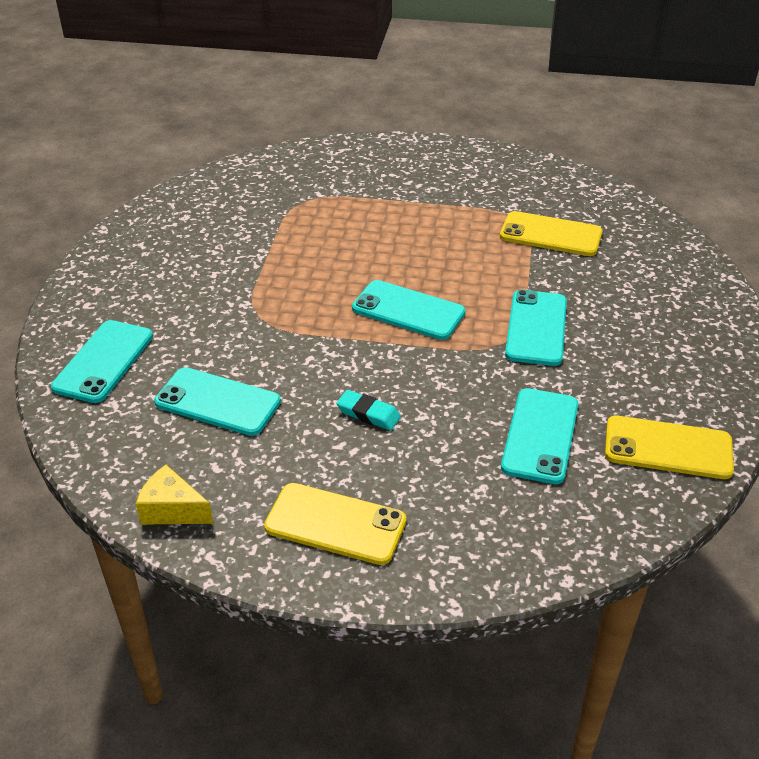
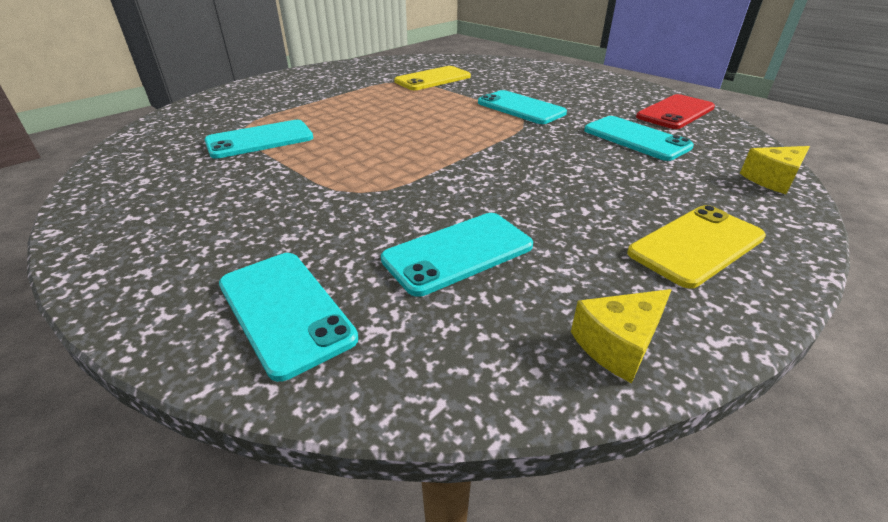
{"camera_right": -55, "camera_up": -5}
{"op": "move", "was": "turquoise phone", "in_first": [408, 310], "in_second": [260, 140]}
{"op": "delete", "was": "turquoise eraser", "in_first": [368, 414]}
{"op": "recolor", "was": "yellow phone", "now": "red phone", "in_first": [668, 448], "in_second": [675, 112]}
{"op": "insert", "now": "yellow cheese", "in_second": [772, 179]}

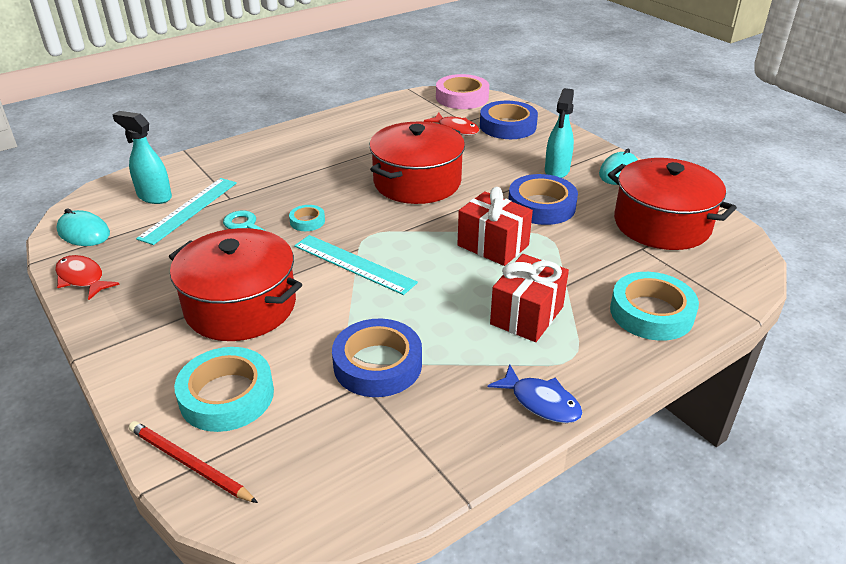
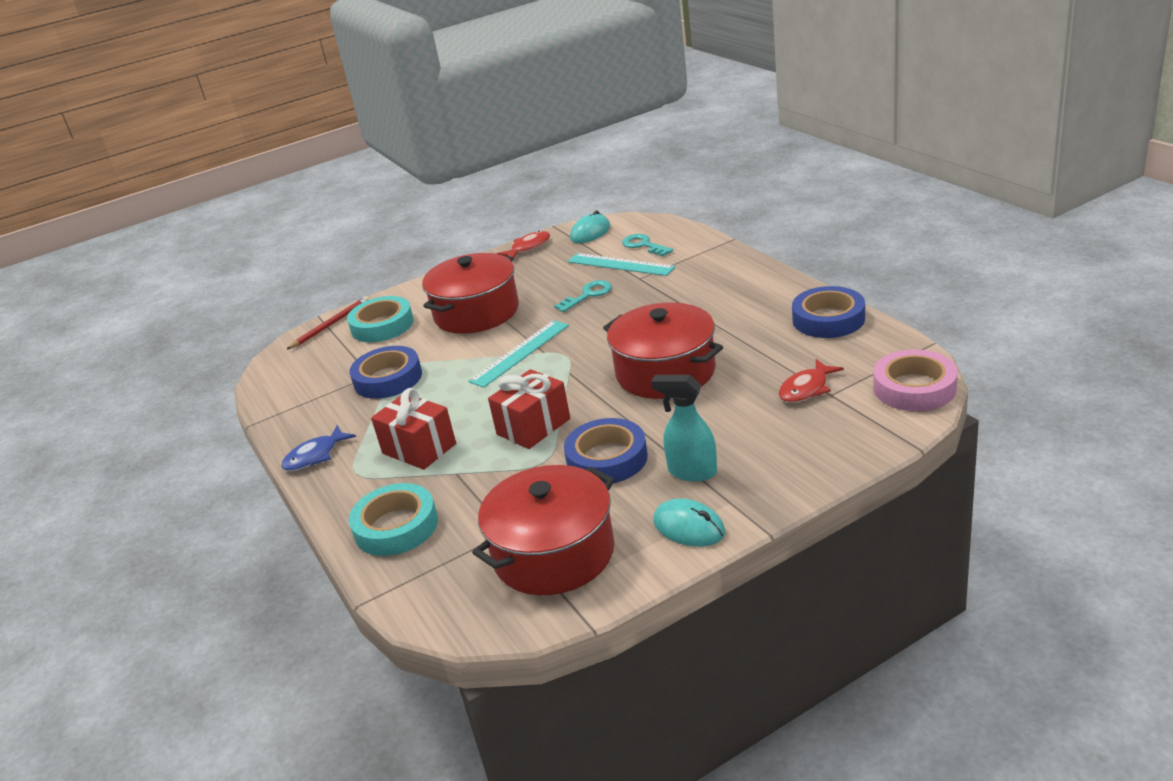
{"camera_right": 100, "camera_up": -5}
{"op": "move", "was": "blue tape", "in_first": [507, 126], "in_second": [828, 319]}
{"op": "replace", "was": "turquoise spray bottle", "now": "turquoise key", "in_first": [154, 197], "in_second": [644, 245]}
{"op": "delete", "was": "turquoise tape", "in_first": [307, 221]}

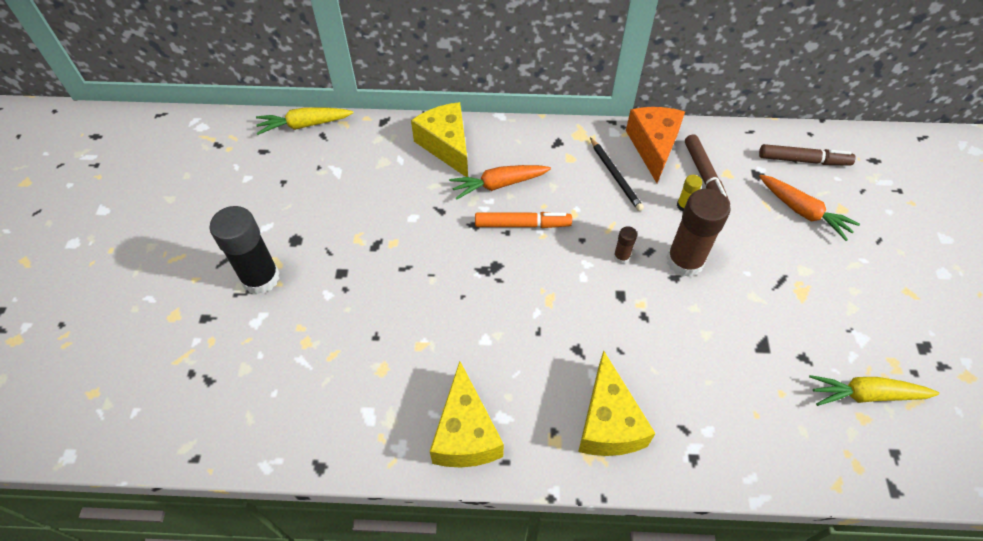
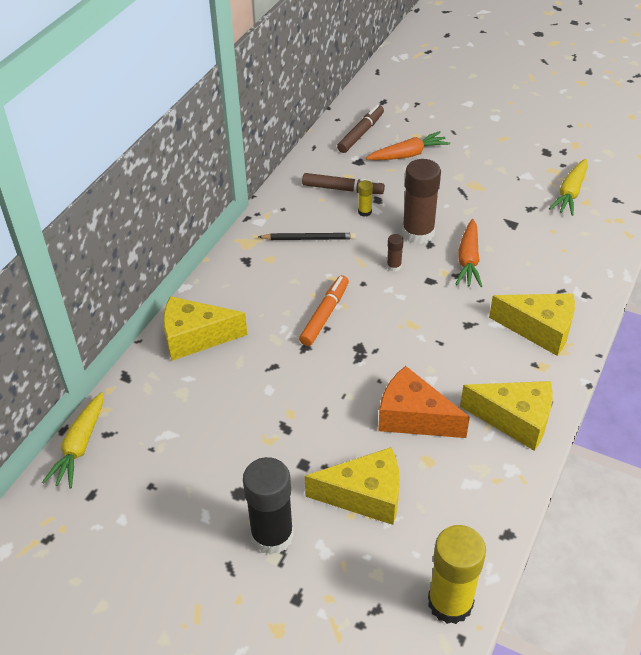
{"camera_right": -65, "camera_up": -10}
{"op": "move", "was": "orange cheese", "in_first": [653, 147], "in_second": [413, 417]}
{"op": "move", "was": "orange carrot", "in_first": [499, 185], "in_second": [468, 260]}
{"op": "insert", "now": "yellow cheese", "in_second": [365, 496]}
{"op": "insert", "now": "yellow glue stick", "in_second": [450, 603]}

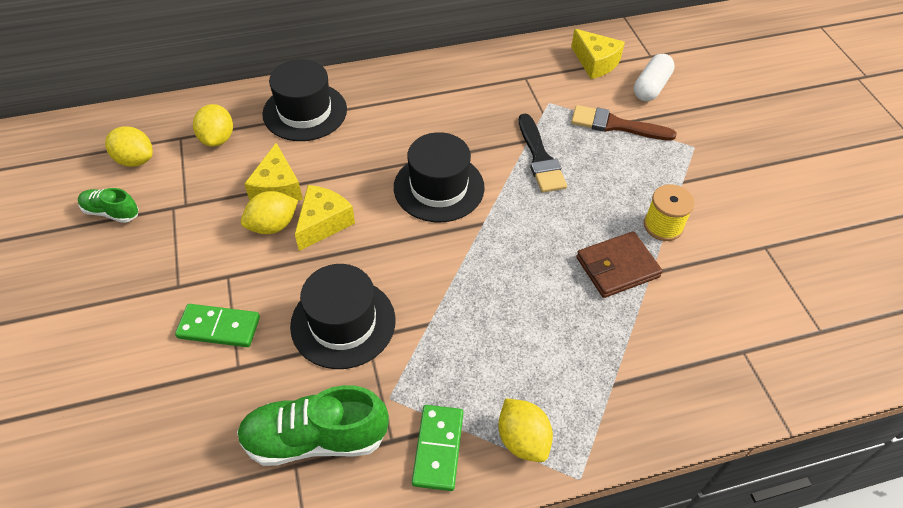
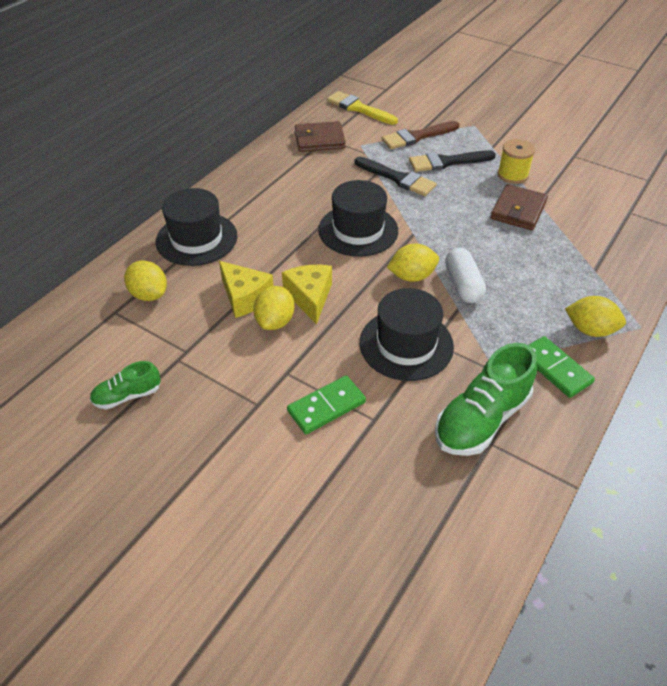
{"camera_right": -40, "camera_up": -5}
{"op": "replace", "was": "yellow cheese", "now": "yellow brush", "in_first": [595, 63], "in_second": [358, 108]}
{"op": "move", "was": "white capsule", "in_first": [651, 87], "in_second": [463, 285]}
{"op": "move", "was": "yellow lemon", "in_first": [135, 160], "in_second": [412, 276]}
{"op": "insert", "now": "brown wallet", "in_second": [319, 140]}
{"op": "insert", "now": "black brush", "in_second": [447, 162]}

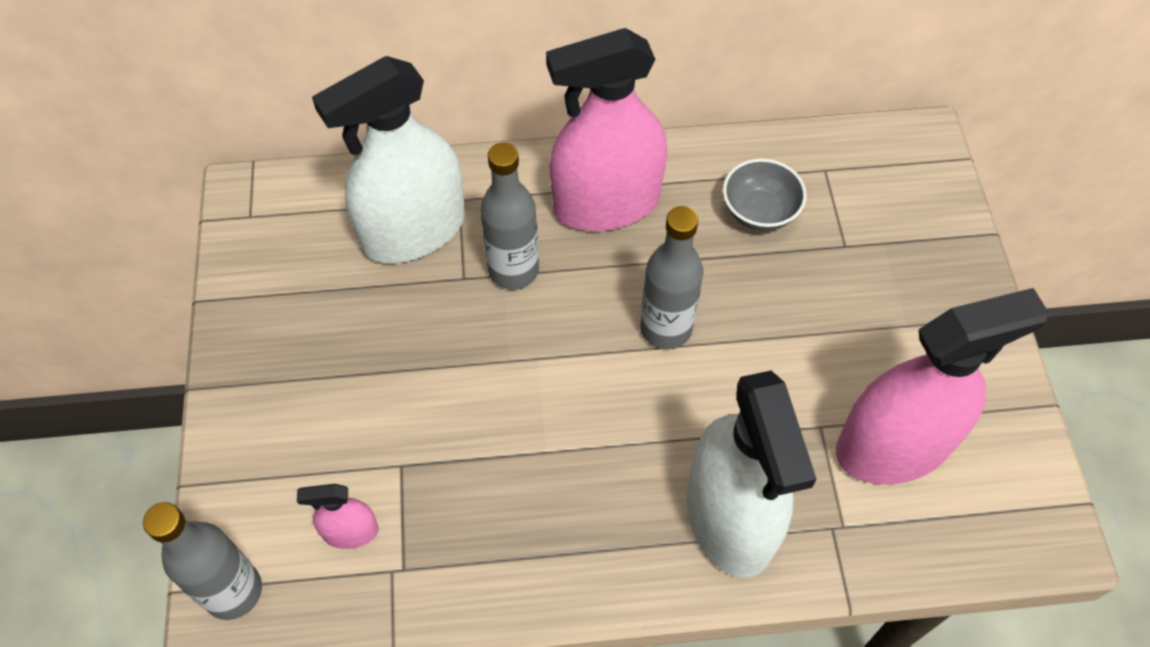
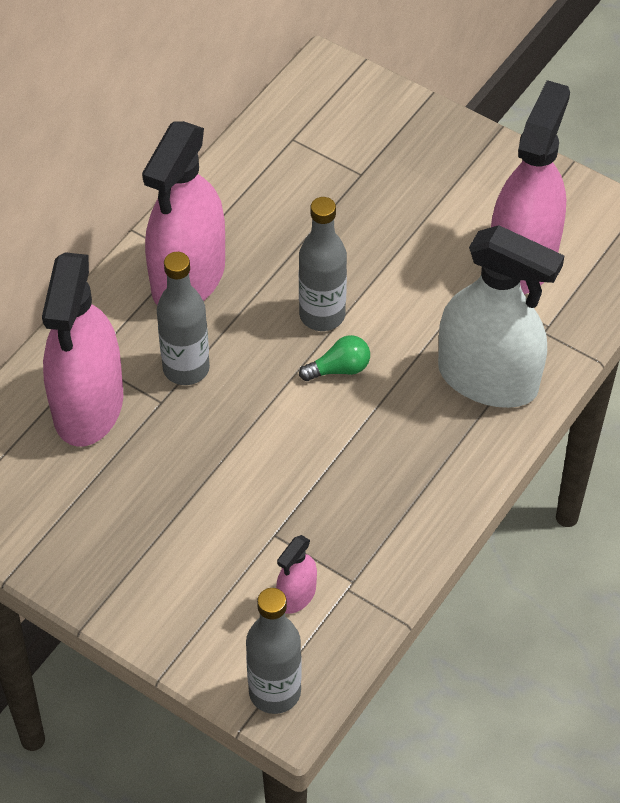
{"camera_right": -50, "camera_up": -5}
{"op": "recolor", "was": "white spray bottle", "now": "pink spray bottle", "in_first": [414, 231], "in_second": [88, 405]}
{"op": "delete", "was": "grey bowl", "in_first": [759, 212]}
{"op": "insert", "now": "green light bulb", "in_second": [339, 369]}

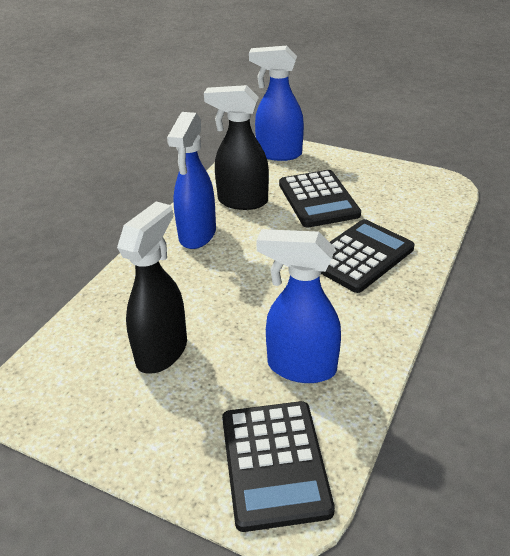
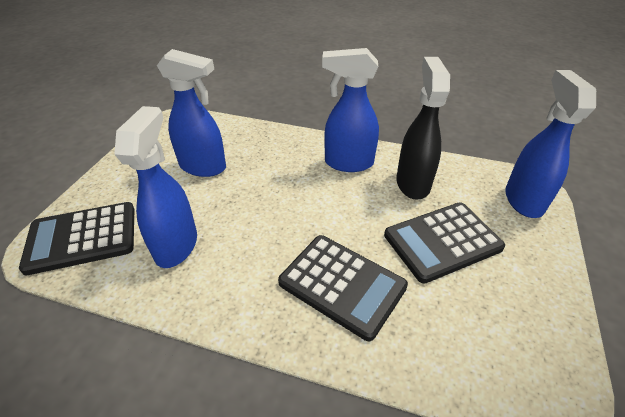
{"camera_right": 80, "camera_up": 5}
{"op": "recolor", "was": "black spray bottle", "now": "blue spray bottle", "in_first": [162, 351], "in_second": [203, 167]}

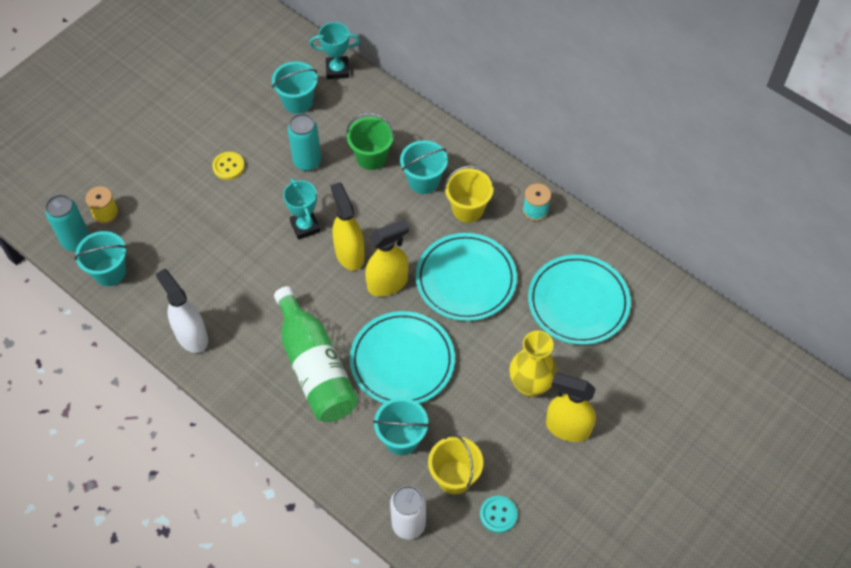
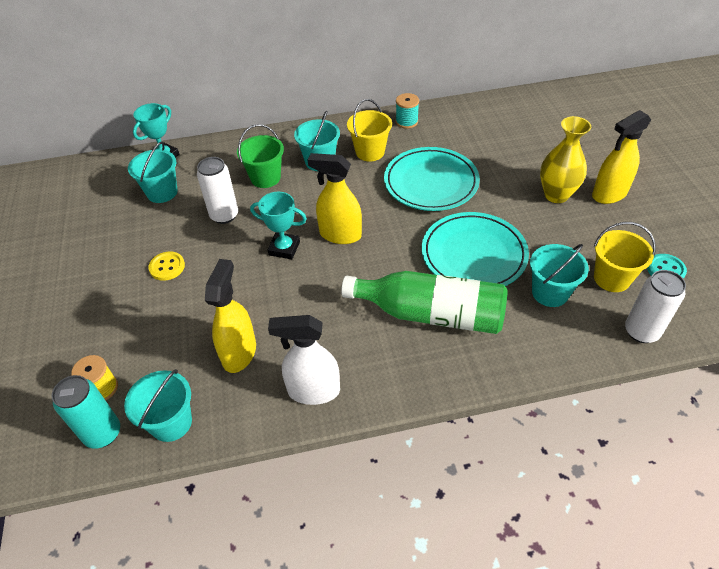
{"camera_right": -50, "camera_up": -10}
{"op": "recolor", "was": "turquoise can", "now": "white can", "in_first": [307, 161], "in_second": [224, 215]}
{"op": "move", "was": "yellow spray bottle", "in_first": [388, 283], "in_second": [239, 352]}
{"op": "delete", "was": "turquoise plate", "in_first": [578, 302]}

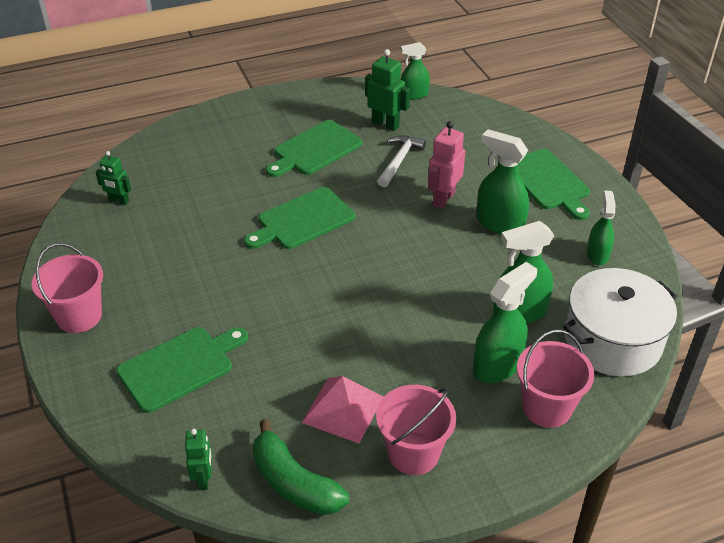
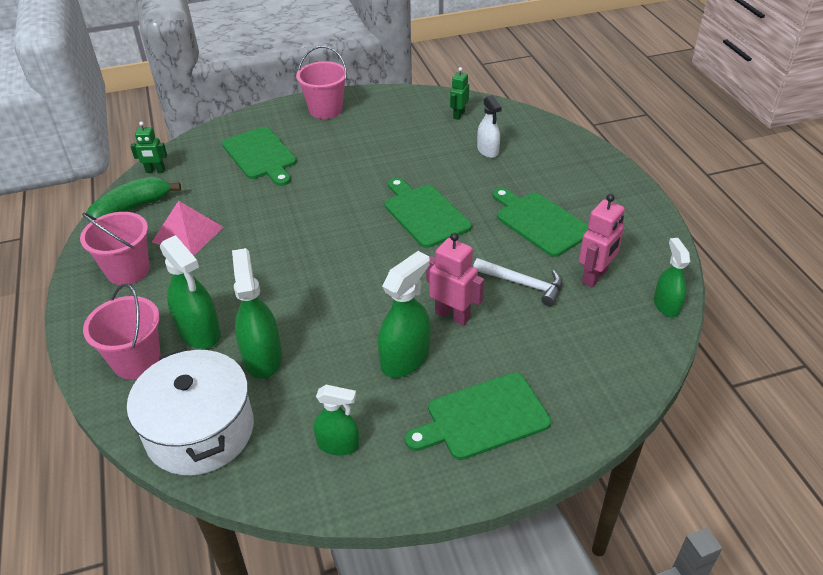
{"camera_right": 95, "camera_up": 0}
{"op": "recolor", "was": "green robot", "now": "pink robot", "in_first": [385, 124], "in_second": [595, 276]}
{"op": "insert", "now": "white spray bottle", "in_second": [488, 151]}

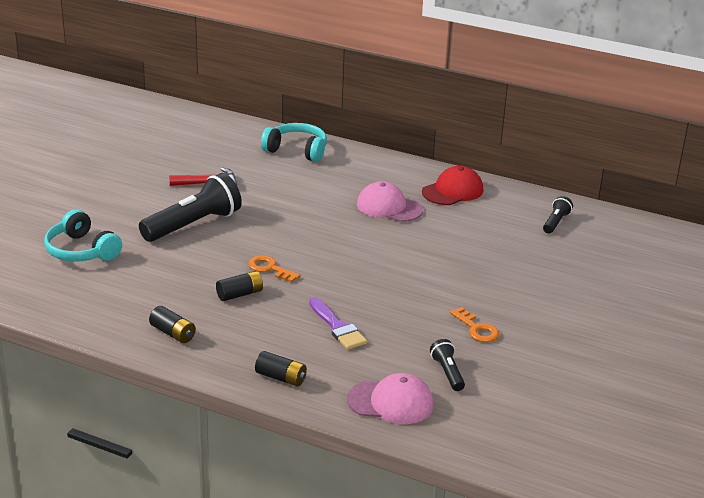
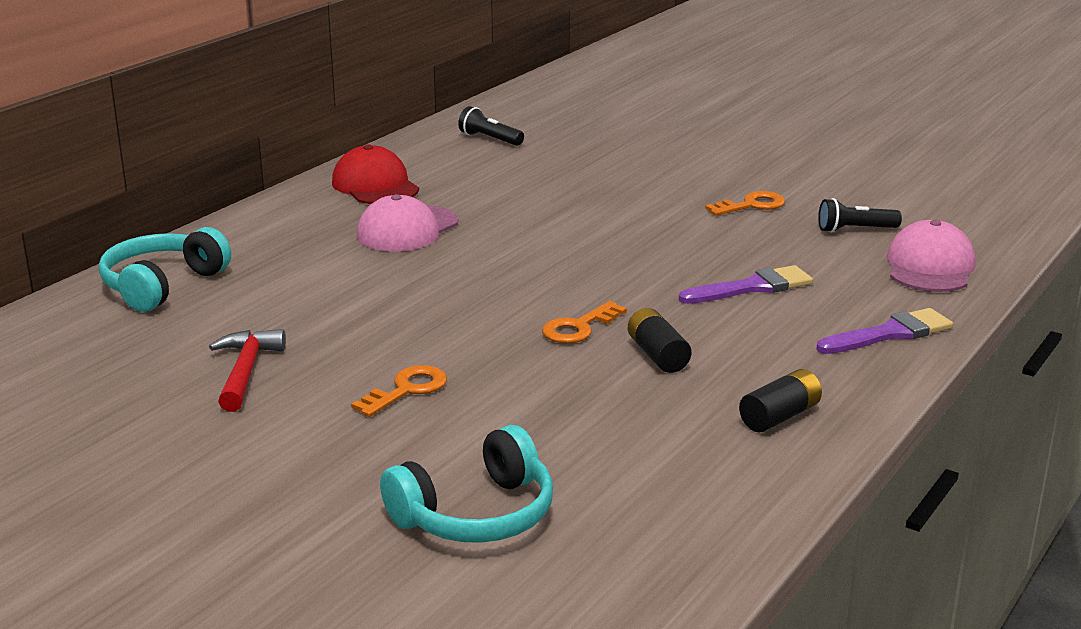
{"camera_right": -80, "camera_up": -5}
{"op": "replace", "was": "black flashlight", "now": "orange key", "in_first": [193, 225], "in_second": [407, 390]}
{"op": "replace", "was": "black battery", "now": "purple brush", "in_first": [281, 377], "in_second": [890, 333]}

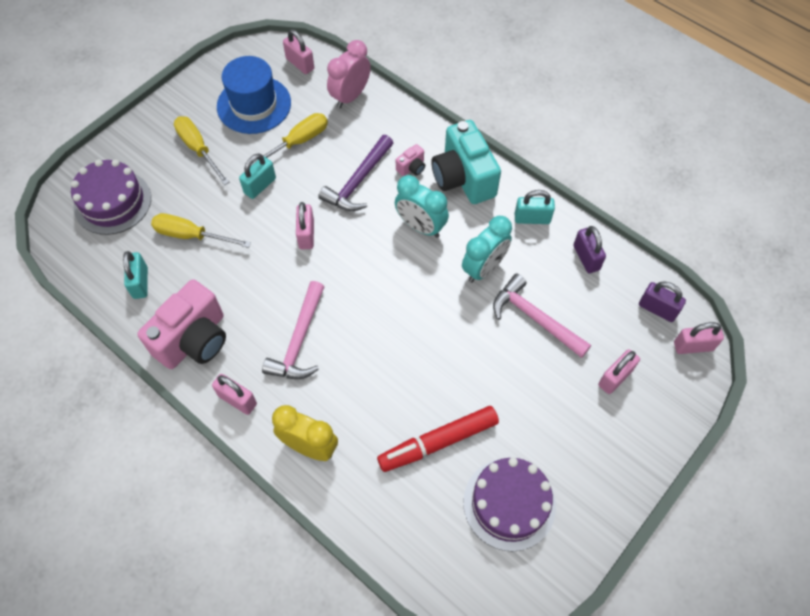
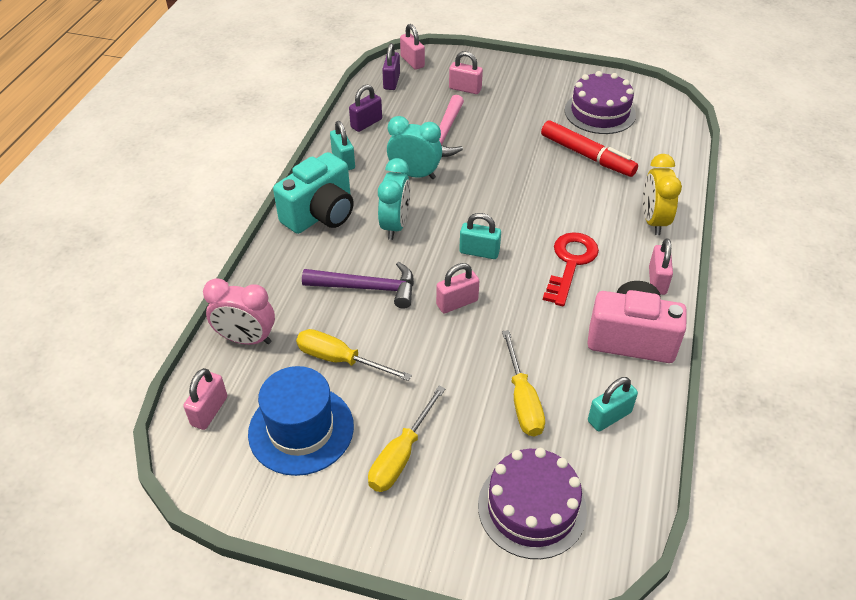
{"camera_right": -115, "camera_up": -15}
{"op": "delete", "was": "pink camera", "in_first": [411, 168]}
{"op": "move", "was": "turquoise padlock", "in_first": [260, 186], "in_second": [479, 252]}
{"op": "replace", "was": "pink hammer", "now": "red key", "in_first": [299, 340], "in_second": [570, 263]}

